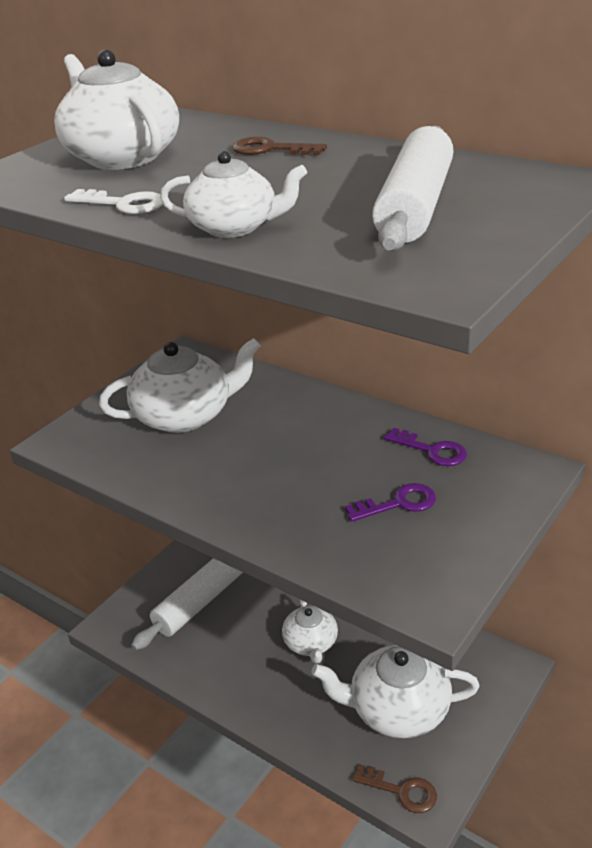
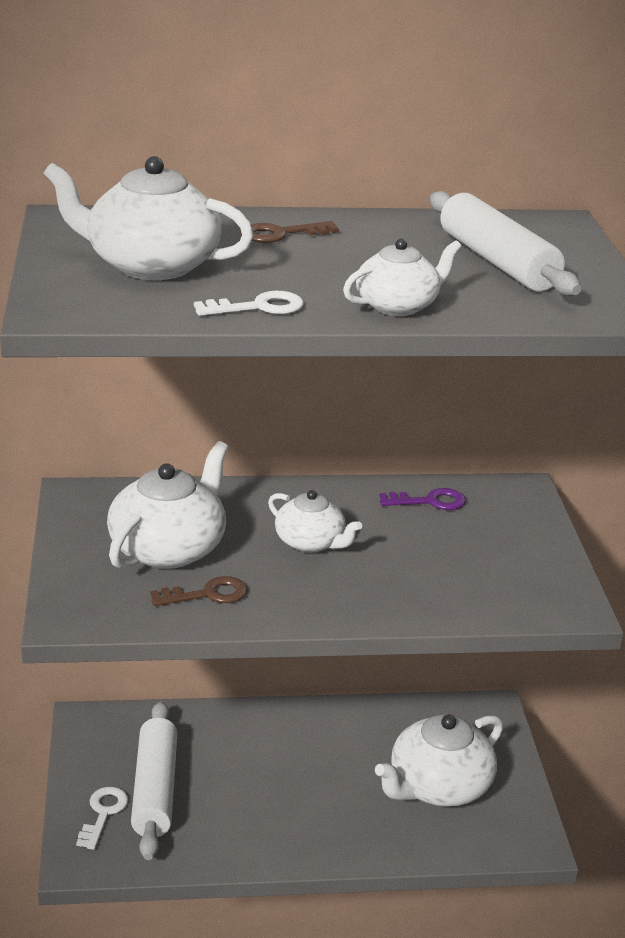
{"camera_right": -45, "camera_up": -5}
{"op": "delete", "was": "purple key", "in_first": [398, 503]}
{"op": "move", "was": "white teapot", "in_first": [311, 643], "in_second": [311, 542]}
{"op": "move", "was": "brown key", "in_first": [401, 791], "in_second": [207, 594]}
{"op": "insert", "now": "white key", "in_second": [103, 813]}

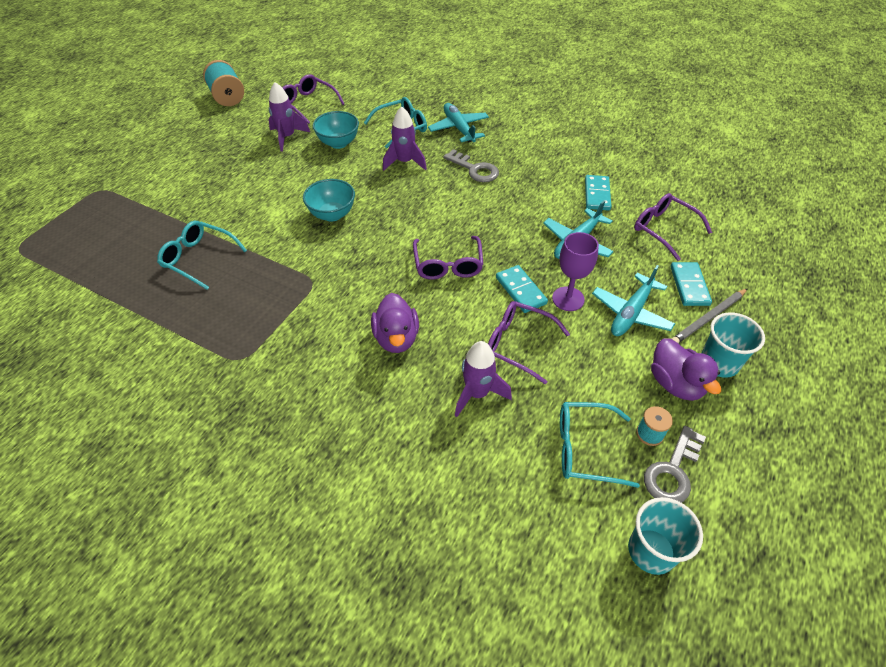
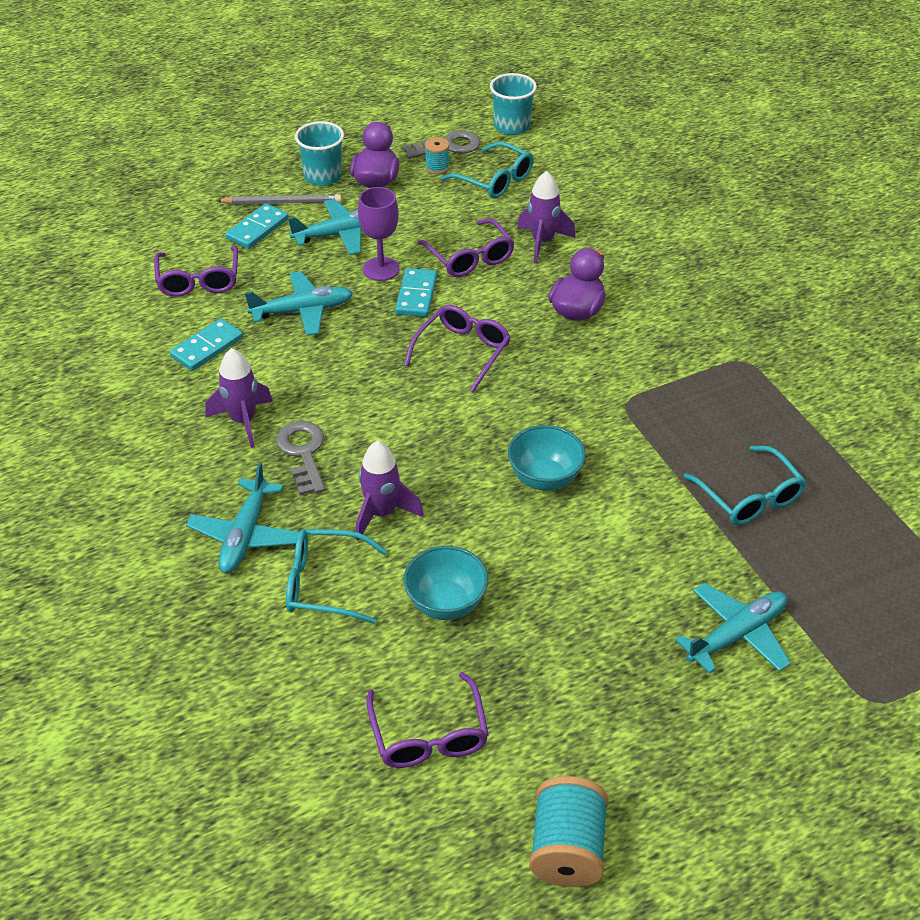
{"camera_right": -145, "camera_up": -5}
{"op": "move", "was": "purple rocket", "in_first": [287, 137], "in_second": [243, 421]}
{"op": "insert", "now": "turquoise plane", "in_second": [737, 634]}

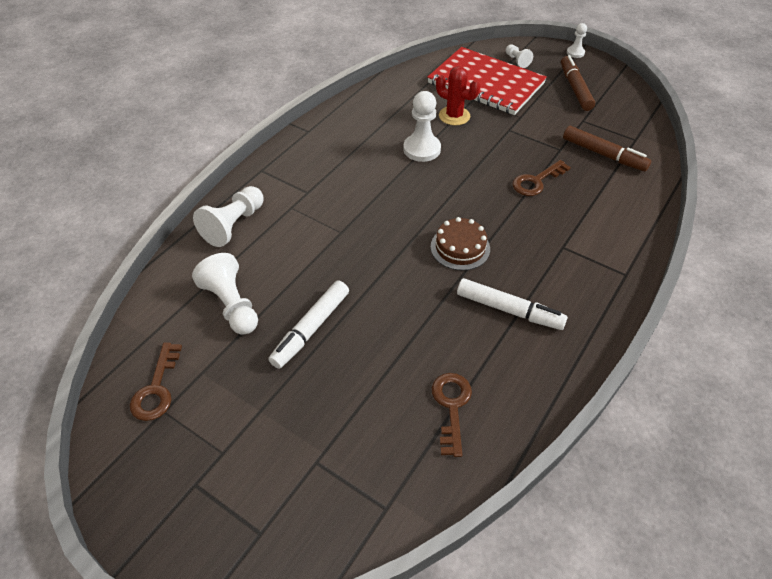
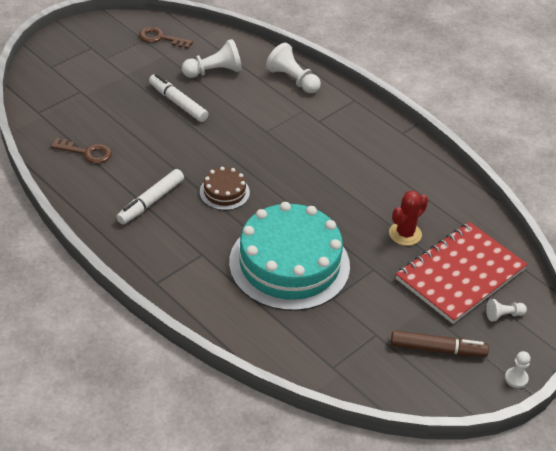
{"camera_right": 100, "camera_up": -5}
{"op": "delete", "was": "white pawn", "in_first": [422, 149]}
{"op": "delete", "was": "brown marker", "in_first": [603, 154]}
{"op": "replace", "was": "brown key", "now": "turquoise cake", "in_first": [536, 181], "in_second": [289, 264]}

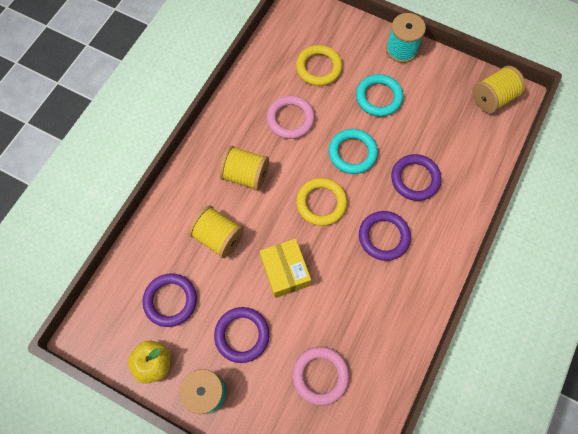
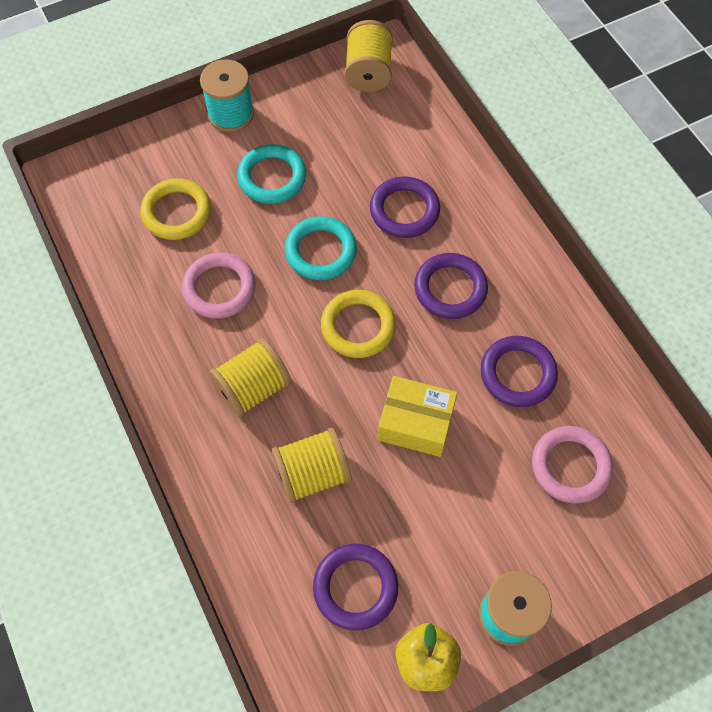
{"camera_right": -55, "camera_up": -5}
{"op": "move", "was": "purple ring", "in_first": [242, 335], "in_second": [517, 373]}

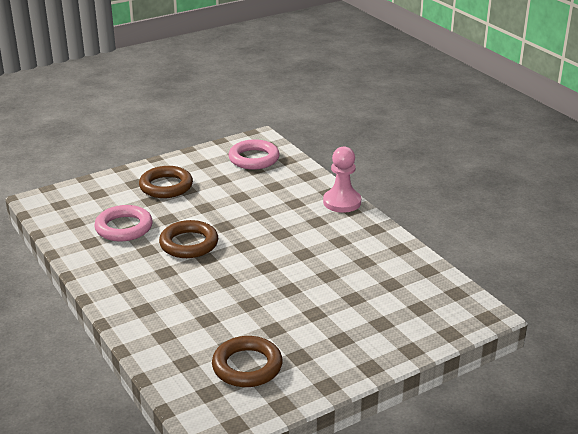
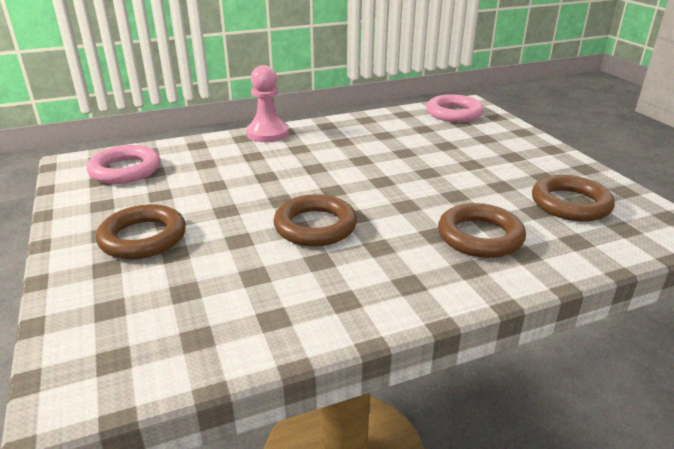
{"camera_right": -80, "camera_up": 0}
{"op": "move", "was": "pink ring", "in_first": [124, 228], "in_second": [454, 113]}
{"op": "insert", "now": "brown ring", "in_second": [480, 236]}

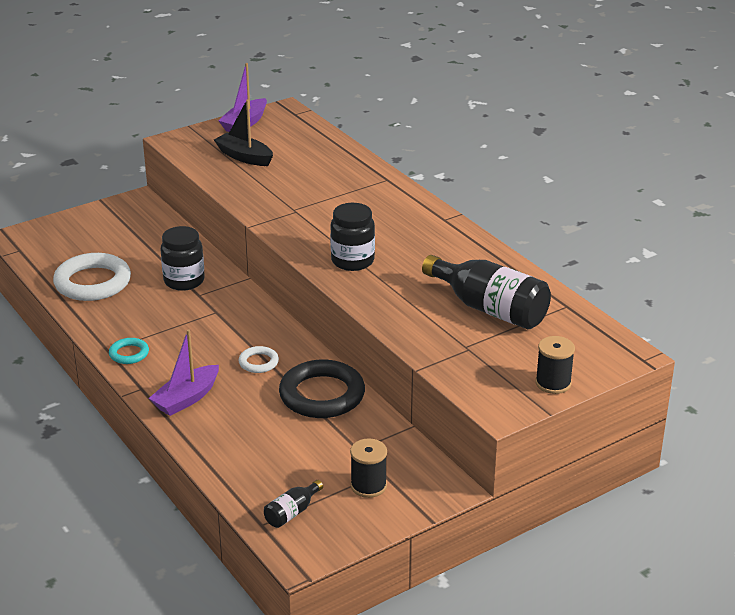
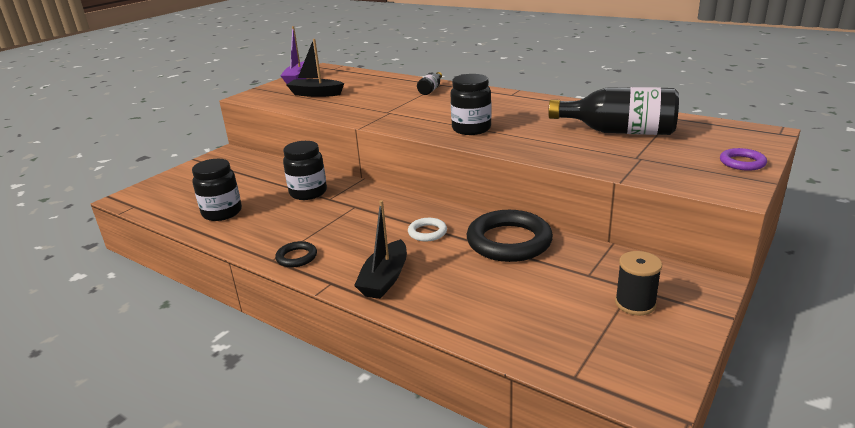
{"camera_right": -20, "camera_up": -5}
{"op": "replace", "was": "white ring", "now": "black jar", "in_first": [92, 282], "in_second": [222, 213]}
{"op": "recolor", "was": "purple boat", "now": "black boat", "in_first": [186, 399], "in_second": [385, 279]}
{"op": "replace", "was": "black spool", "now": "purple ring", "in_first": [553, 383], "in_second": [742, 163]}
{"op": "recolor", "was": "turquoise ring", "now": "black ring", "in_first": [129, 354], "in_second": [296, 257]}
{"op": "move", "was": "black bottle", "in_first": [292, 513], "in_second": [431, 90]}

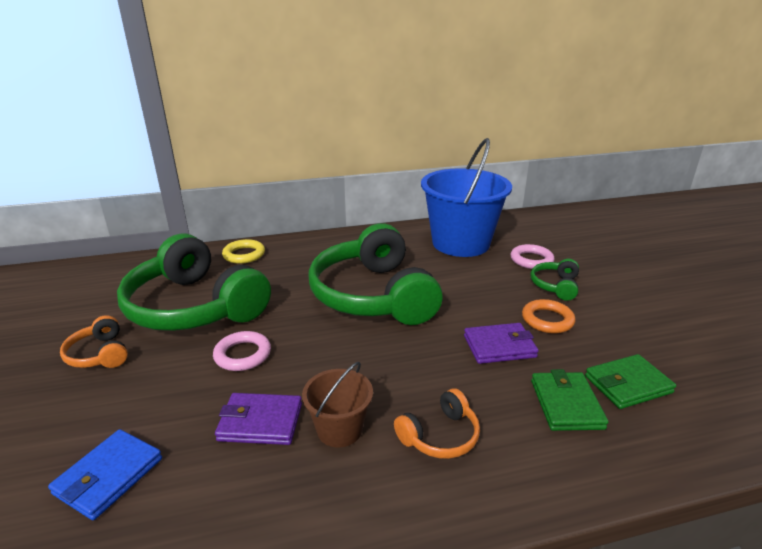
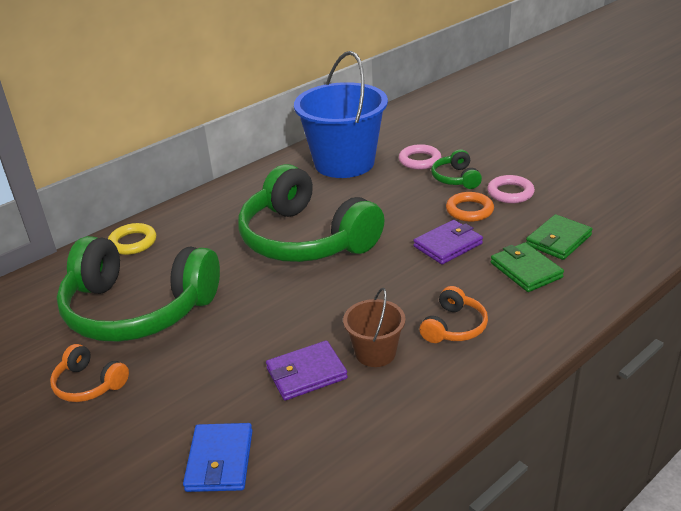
{"camera_right": -25, "camera_up": 5}
{"op": "move", "was": "pink ring", "in_first": [242, 355], "in_second": [510, 193]}

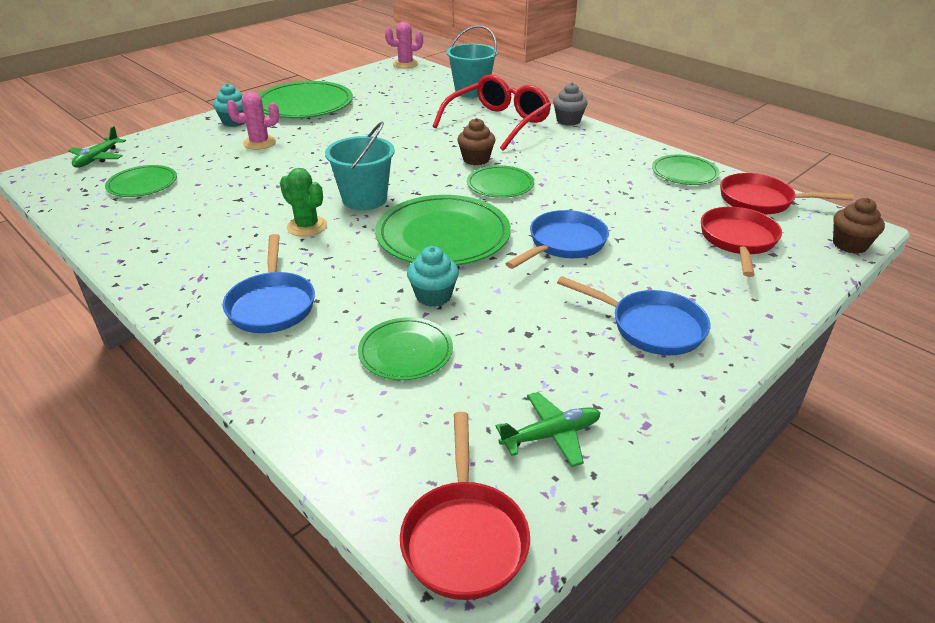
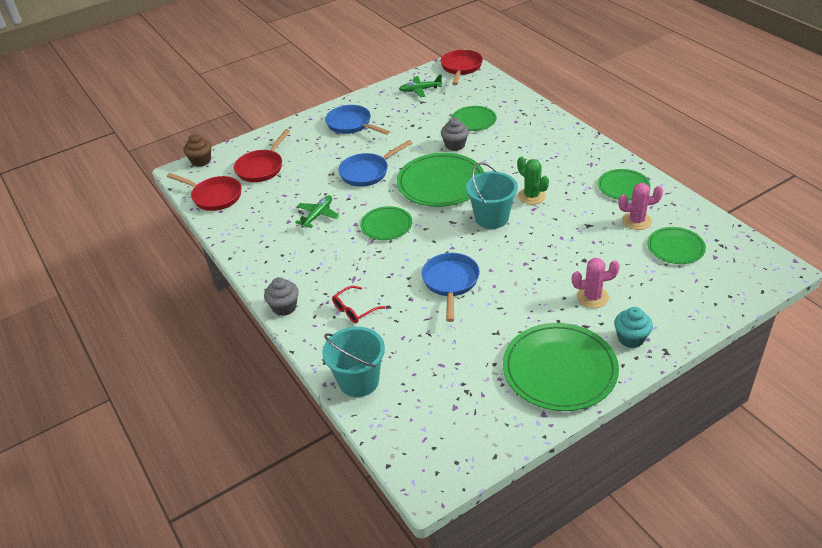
{"camera_right": -165, "camera_up": 5}
{"op": "move", "was": "pink cactus", "in_first": [405, 64], "in_second": [636, 221]}
{"op": "resize", "was": "red glasses", "in_first": [498, 123], "in_second": [354, 310], "ratio": 0.46}
{"op": "delete", "was": "brown cupcake", "in_first": [476, 159]}
{"op": "move", "was": "green plane", "in_first": [97, 158], "in_second": [318, 215]}
{"op": "move", "was": "green plate", "in_first": [684, 173], "in_second": [623, 187]}
{"op": "move", "was": "blue pan", "in_first": [272, 305], "in_second": [450, 282]}
{"op": "recolor", "was": "turquoise cupcake", "now": "grey cupcake", "in_first": [433, 296], "in_second": [455, 145]}

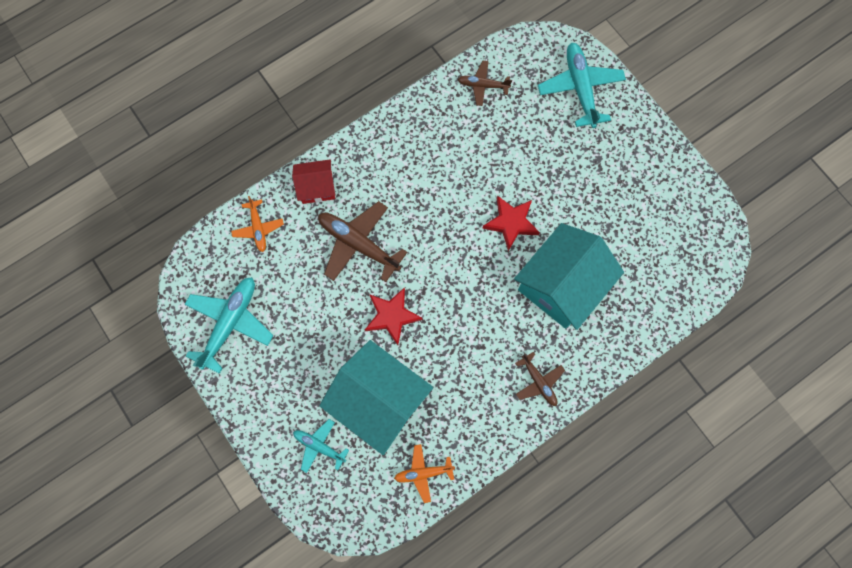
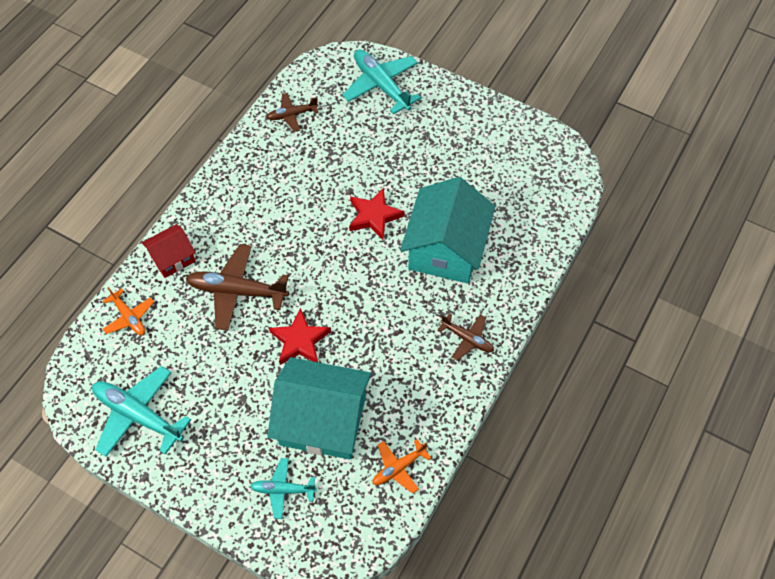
{"camera_right": -25, "camera_up": -15}
{"op": "rotate", "was": "turquoise plane", "in_first": [230, 323], "in_second": [138, 415], "clockwise": -60}

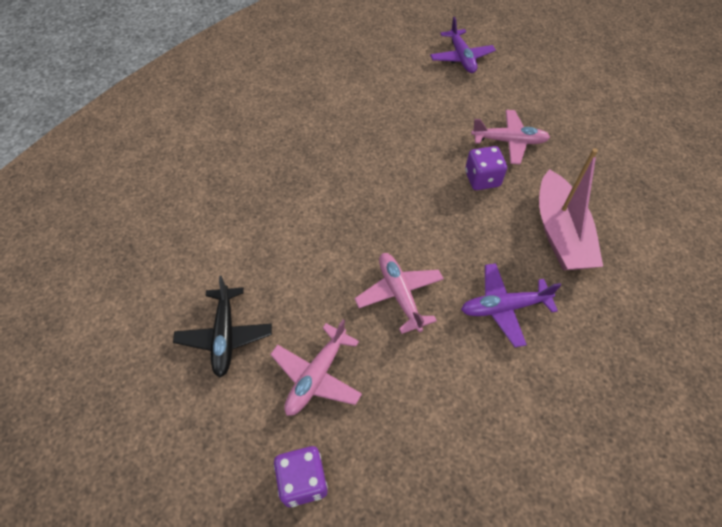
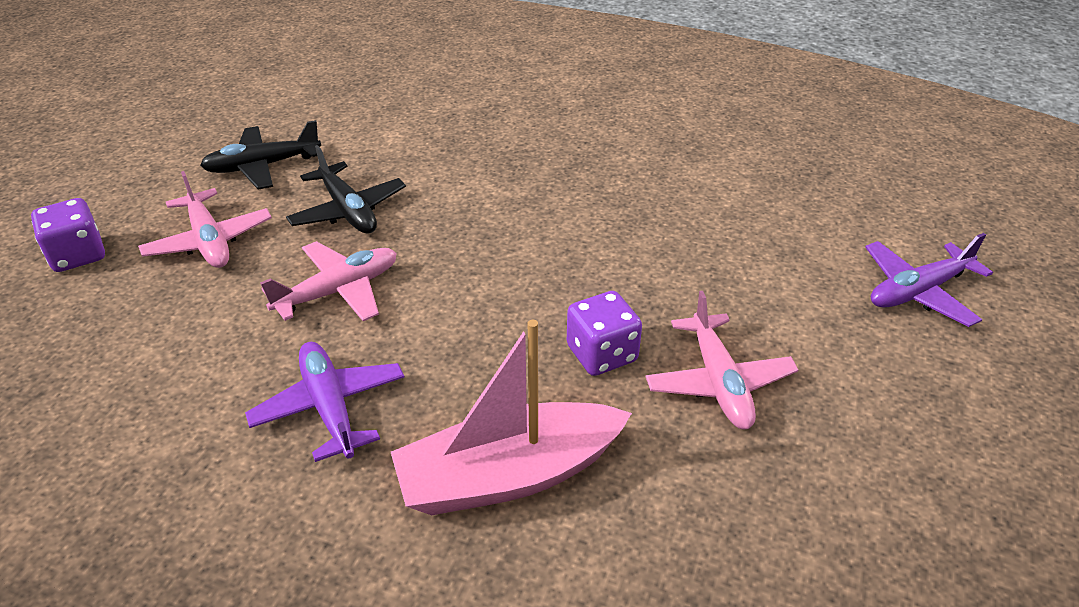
{"camera_right": 75, "camera_up": -15}
{"op": "rotate", "was": "pink plane", "in_first": [317, 376], "in_second": [209, 241], "clockwise": -135}
{"op": "insert", "now": "black plane", "in_second": [348, 210]}

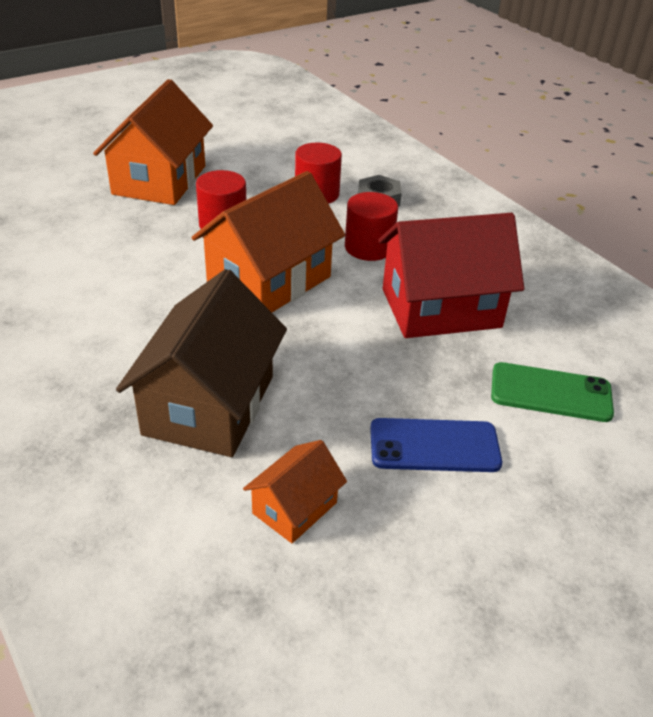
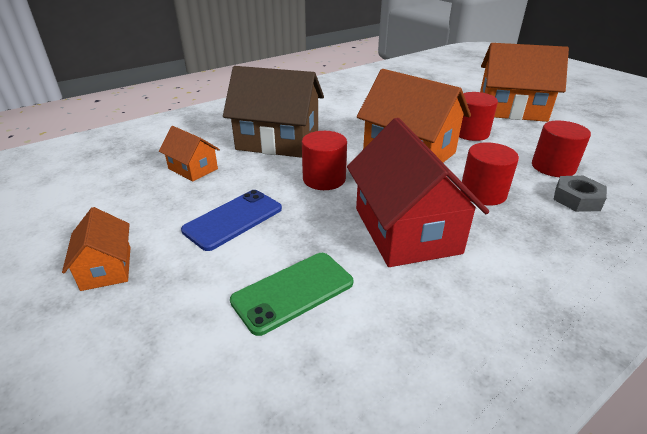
{"camera_right": 90, "camera_up": -5}
{"op": "rotate", "was": "green phone", "in_first": [550, 392], "in_second": [293, 292], "clockwise": 45}
{"op": "rotate", "was": "blue phone", "in_first": [434, 446], "in_second": [233, 219], "clockwise": 45}
{"op": "insert", "now": "red cylinder", "in_second": [324, 179]}
{"op": "insert", "now": "orange house", "in_second": [106, 268]}

